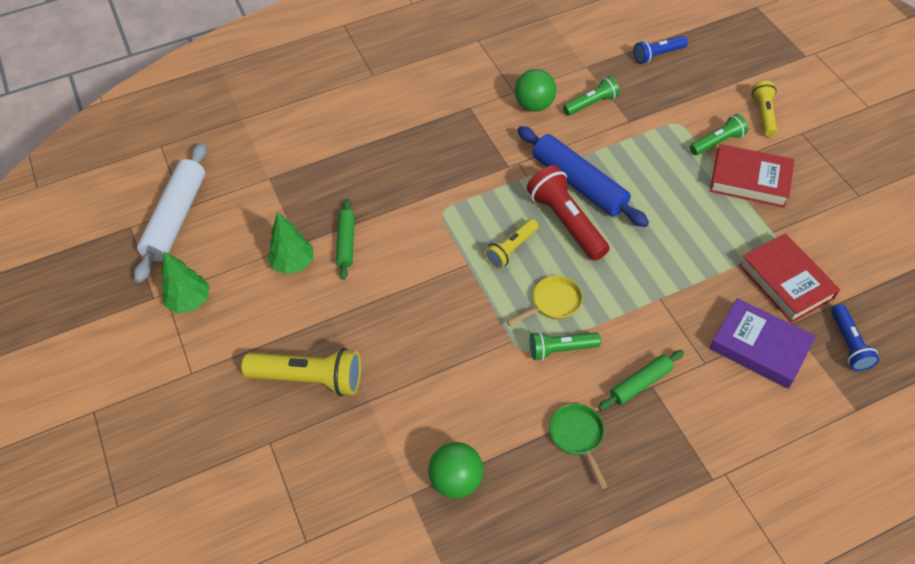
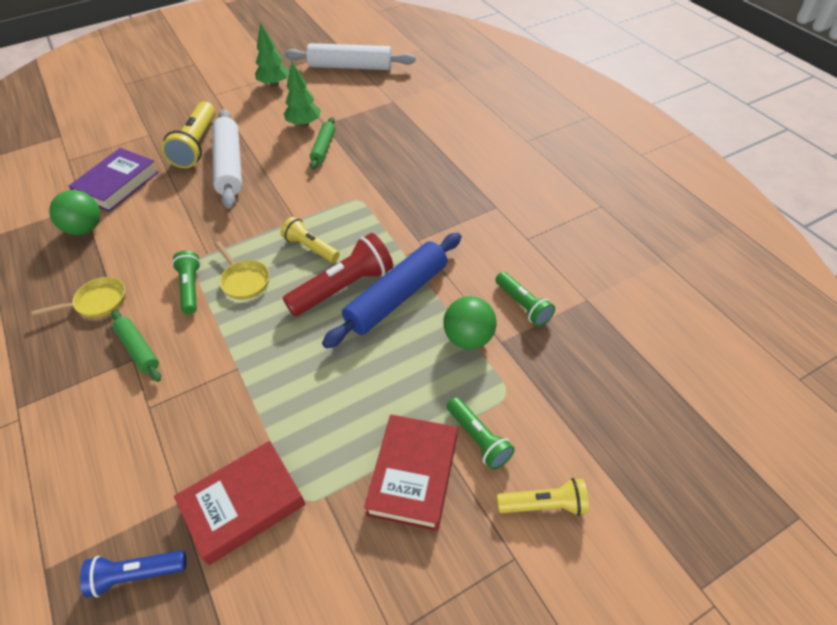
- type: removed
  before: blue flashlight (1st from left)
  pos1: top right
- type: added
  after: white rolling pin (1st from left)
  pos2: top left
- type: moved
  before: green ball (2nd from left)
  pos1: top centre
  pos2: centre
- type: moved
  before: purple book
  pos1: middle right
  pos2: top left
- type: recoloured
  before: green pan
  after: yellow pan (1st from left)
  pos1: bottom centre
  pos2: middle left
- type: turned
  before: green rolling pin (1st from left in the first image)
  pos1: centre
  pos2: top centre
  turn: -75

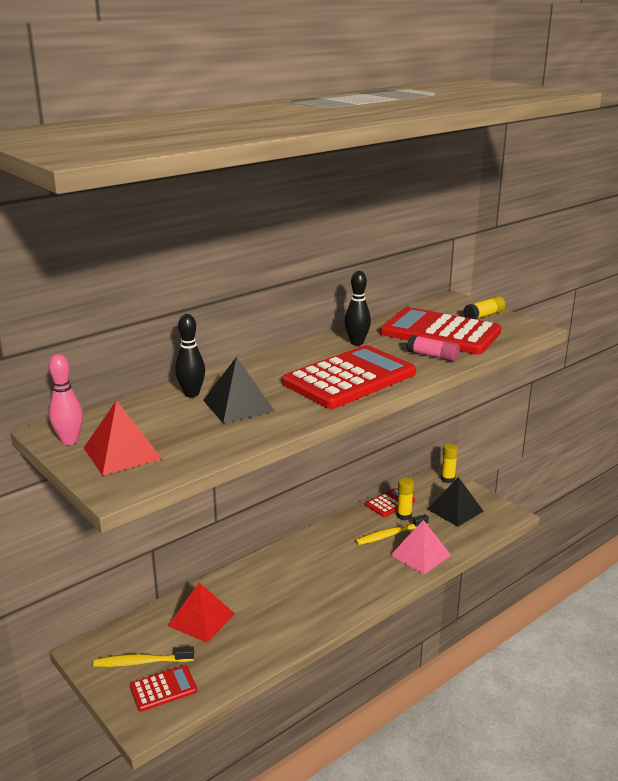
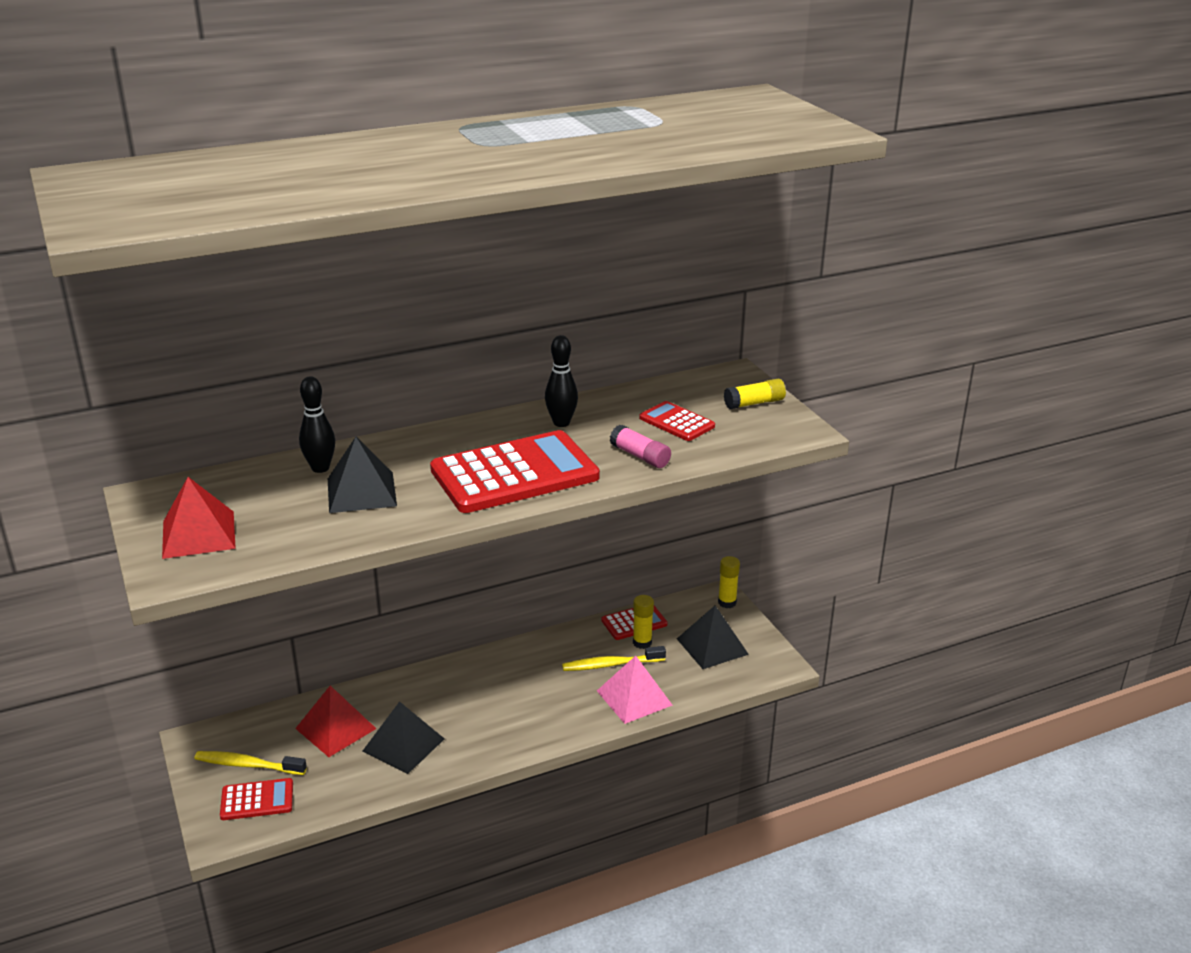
- type: removed
  before: pink bowling pin
  pos1: middle left
- type: added
  after: black pyramid (2nd from left)
  pos2: bottom centre
- type: resized
  before: red calculator (4th from left)
  pos1: middle right
  pos2: centre
  scale: 0.48

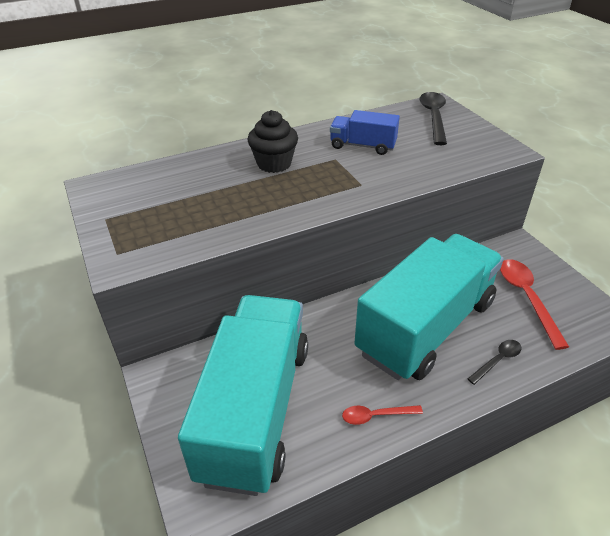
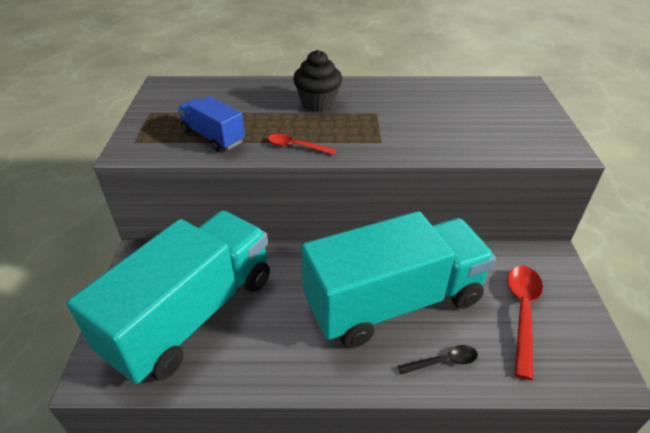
- type: removed
  before: black spoon (1st from left)
  pos1: top right
- type: moved
  before: blue truck
  pos1: top centre
  pos2: top left
- type: moved
  before: red spoon (1st from left)
  pos1: bottom centre
  pos2: top centre

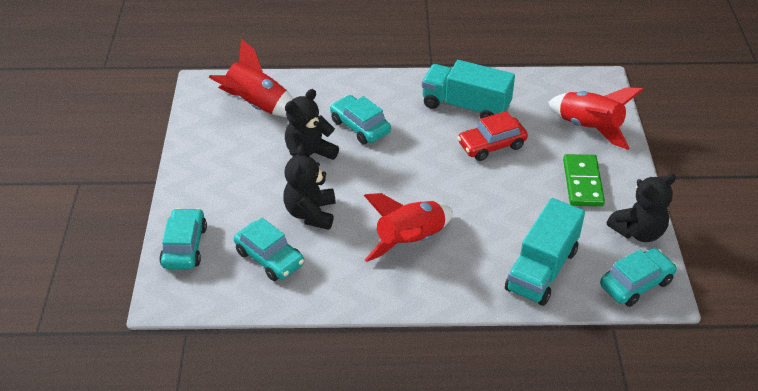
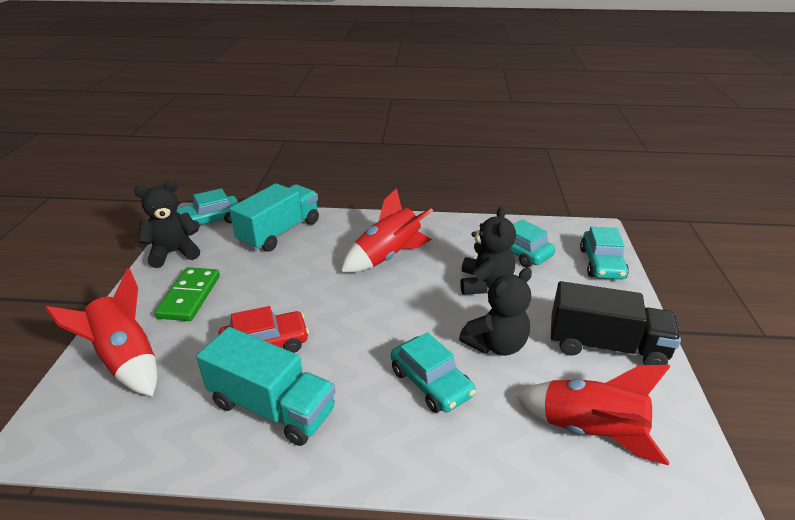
- type: added
  after: black truck
  pos2: middle right

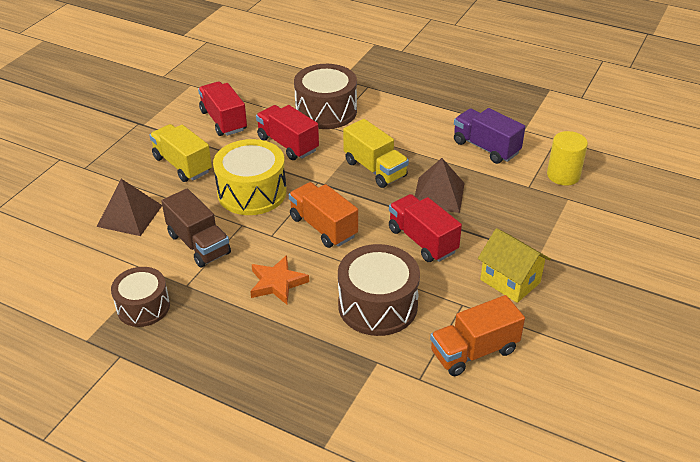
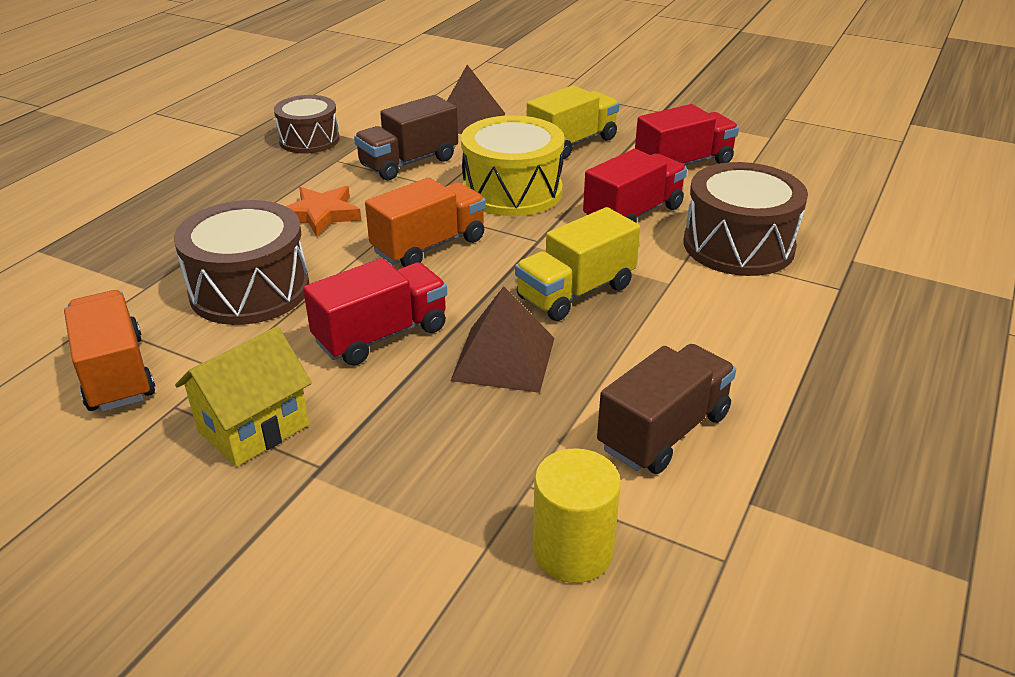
- type: recoloured
  before: purple truck
  after: brown truck (2nd from left)
  pos1: top right
  pos2: centre

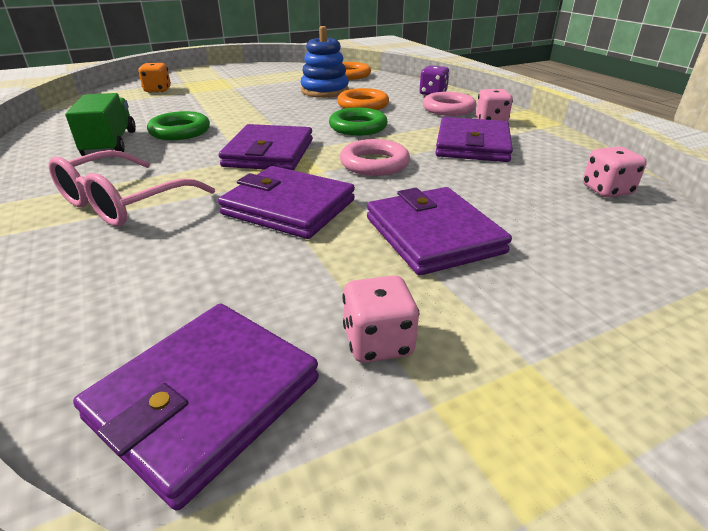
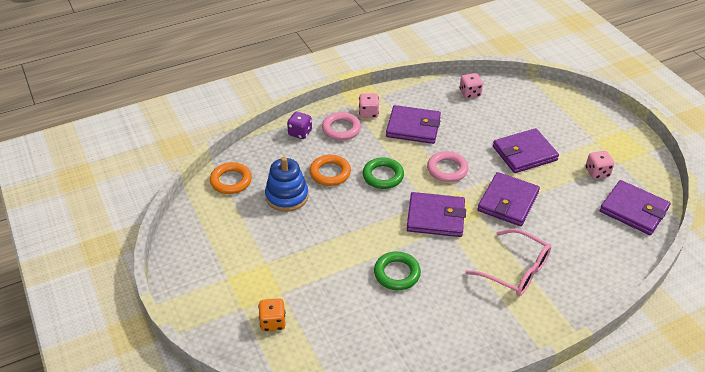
- type: removed
  before: green truck
  pos1: top left

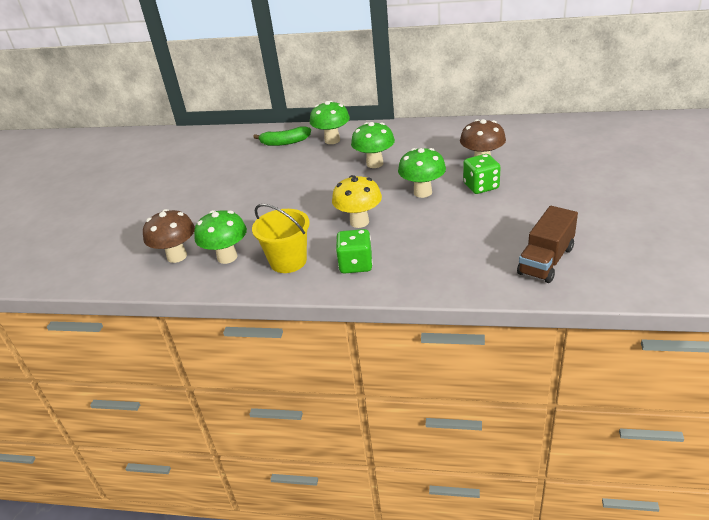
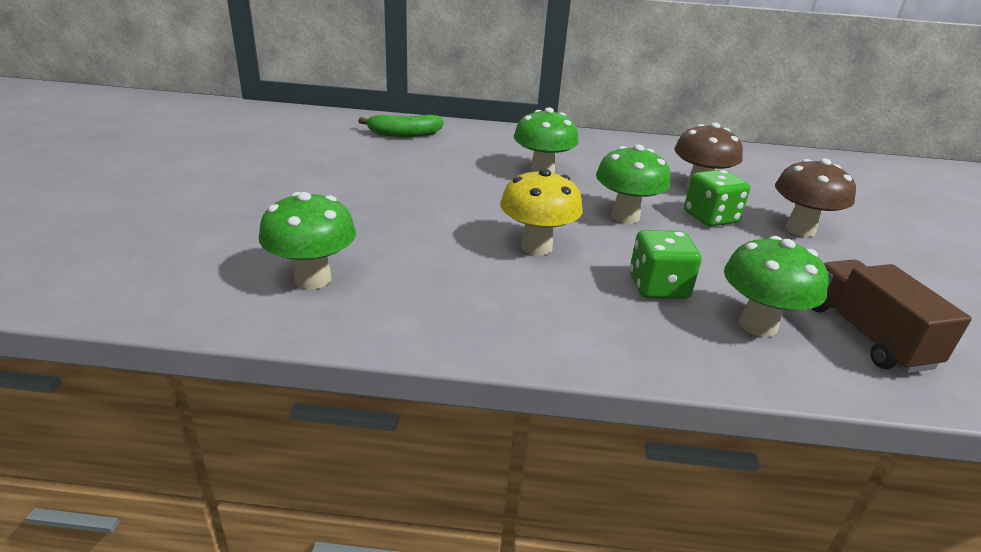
- type: removed
  before: yellow bucket
  pos1: centre
- type: moved
  before: brown mushroom (1st from left in the first image)
  after: brown mushroom (2nd from left)
  pos1: middle left
  pos2: middle right
- type: moved
  before: green mushroom (2nd from left in the first image)
  after: green mushroom (4th from left)
  pos1: top centre
  pos2: middle right
- type: moved
  before: green dice (1st from left)
  pos1: centre
  pos2: middle right
- type: turned
  before: brown truck
  pos1: middle right
  pos2: middle right
  turn: 135

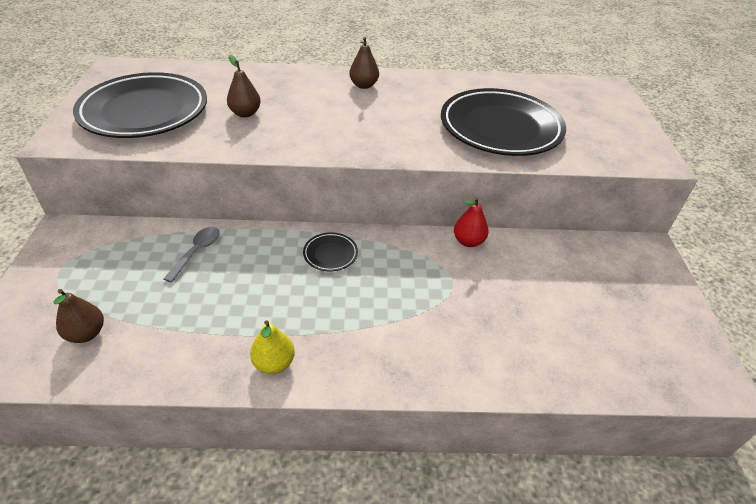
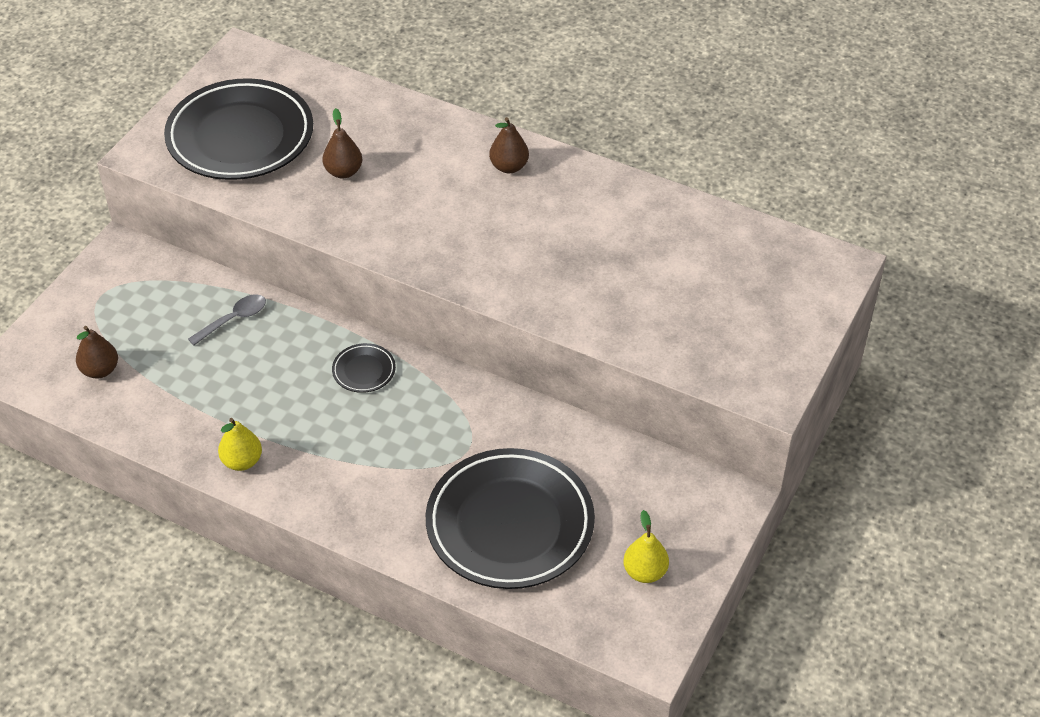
- type: removed
  before: red pear
  pos1: centre
- type: added
  after: yellow pear (2nd from left)
  pos2: bottom centre
- type: moved
  before: black plate (3rd from left)
  pos1: top centre
  pos2: bottom centre

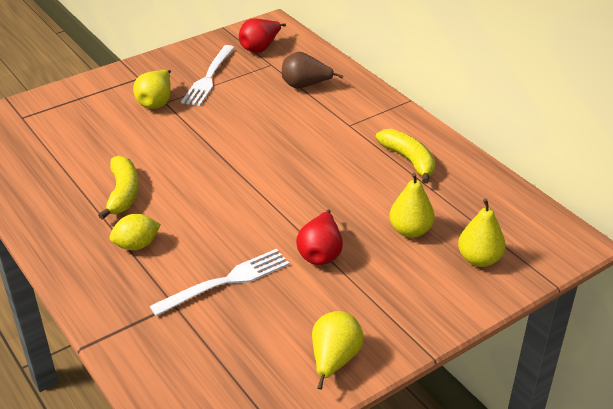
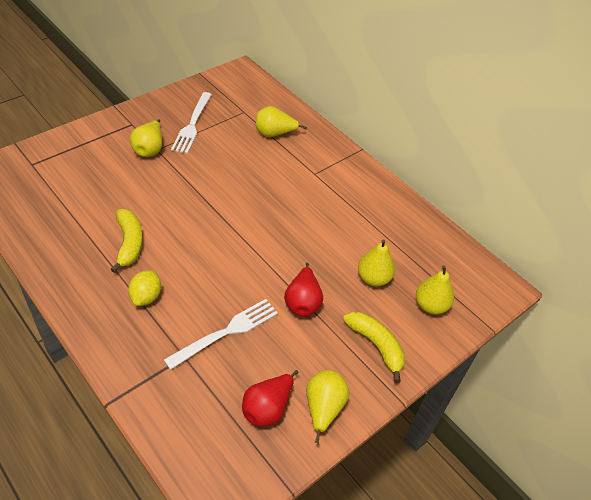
- type: moved
  before: red pear (1st from left)
  pos1: top centre
  pos2: bottom centre
- type: moved
  before: yellow banana (2nd from left)
  pos1: centre
  pos2: bottom centre
- type: recoloured
  before: brown pear
  after: yellow pear (2nd from left)
  pos1: top centre
  pos2: top centre
- type: turned
  before: yellow lemon
  pos1: middle left
  pos2: middle left
  turn: -45

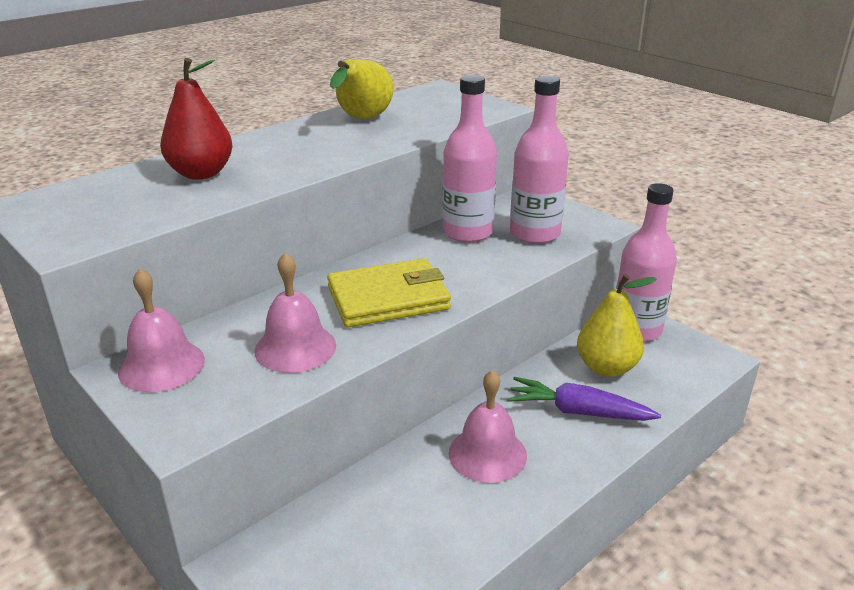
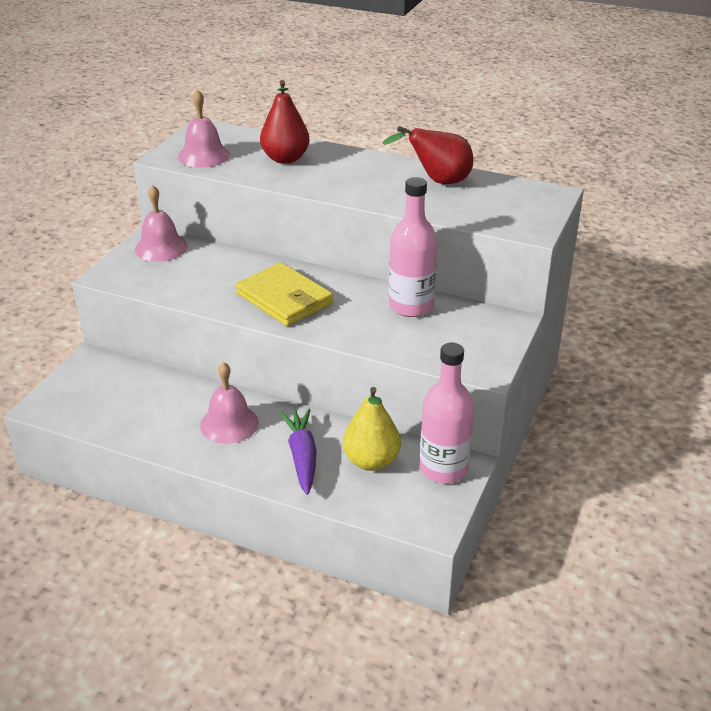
- type: removed
  before: pink bottle (2nd from left)
  pos1: top centre
- type: moved
  before: pink bell (2nd from left)
  pos1: centre
  pos2: top left
- type: recoloured
  before: yellow pear (1st from left)
  after: red pear (2nd from left)
  pos1: top centre
  pos2: top centre

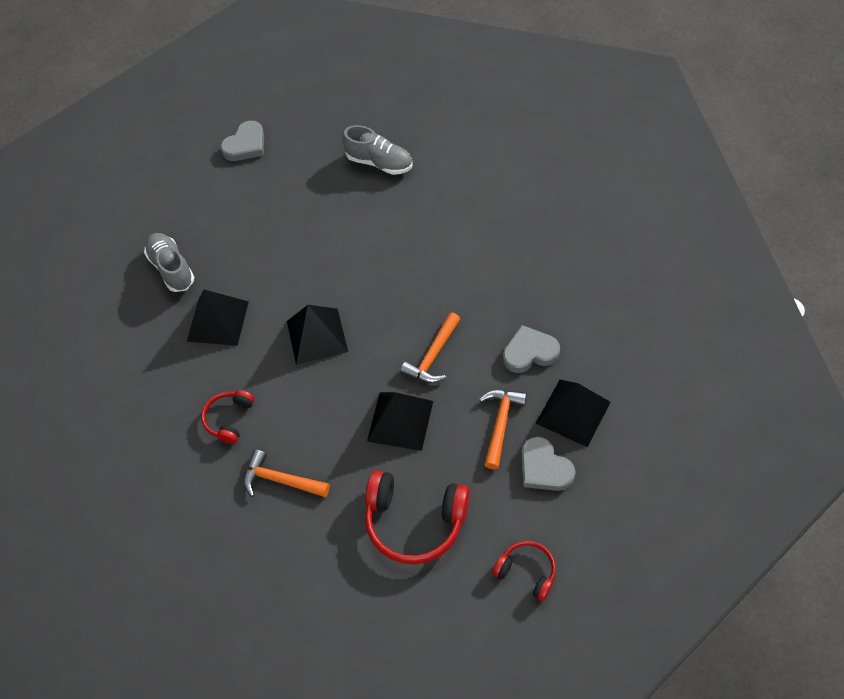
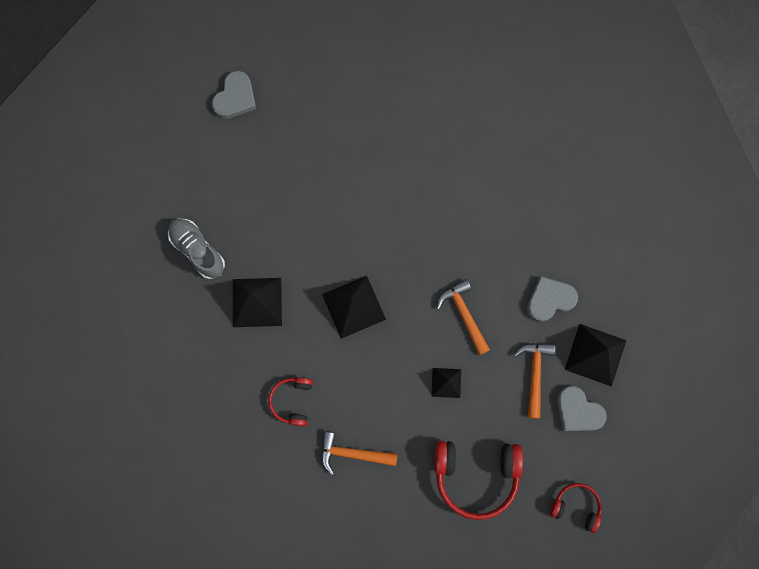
- type: removed
  before: grey shoe (2nd from left)
  pos1: top centre
- type: turned
  before: orange hammer (2nd from left)
  pos1: centre
  pos2: centre
  turn: 135
- type: resized
  before: black pyramid (3rd from left)
  pos1: centre
  pos2: bottom centre
  scale: 0.58

